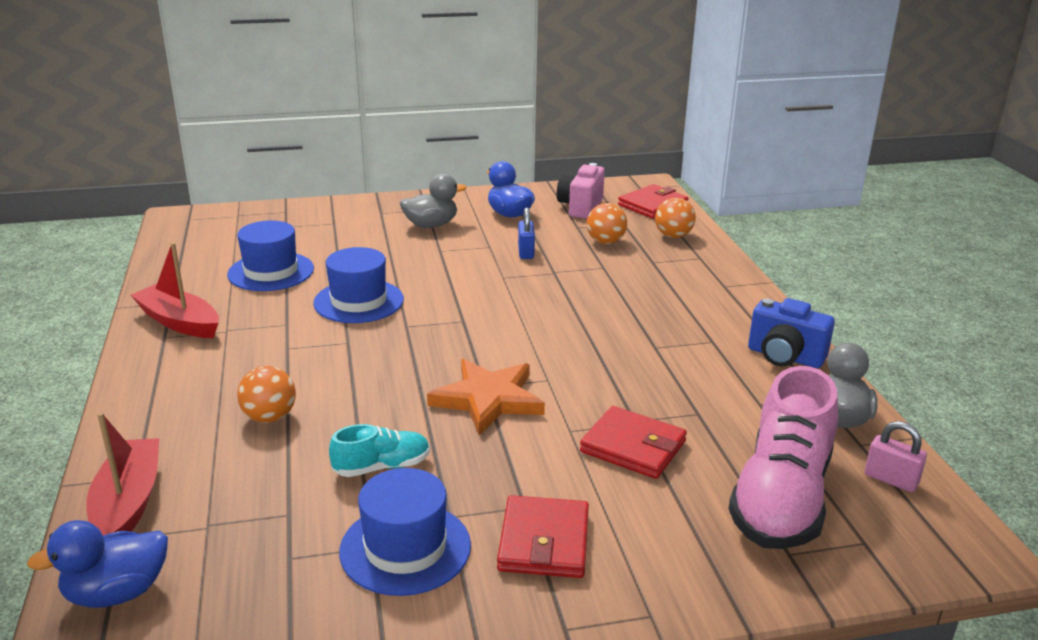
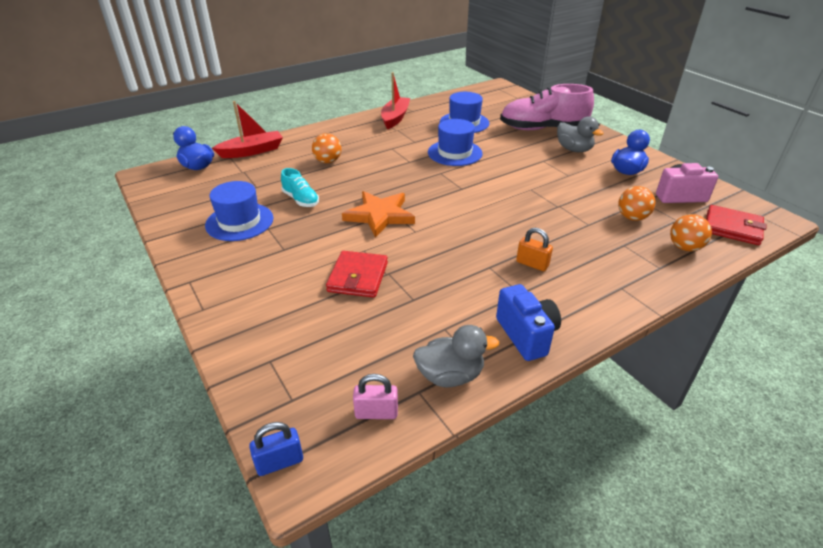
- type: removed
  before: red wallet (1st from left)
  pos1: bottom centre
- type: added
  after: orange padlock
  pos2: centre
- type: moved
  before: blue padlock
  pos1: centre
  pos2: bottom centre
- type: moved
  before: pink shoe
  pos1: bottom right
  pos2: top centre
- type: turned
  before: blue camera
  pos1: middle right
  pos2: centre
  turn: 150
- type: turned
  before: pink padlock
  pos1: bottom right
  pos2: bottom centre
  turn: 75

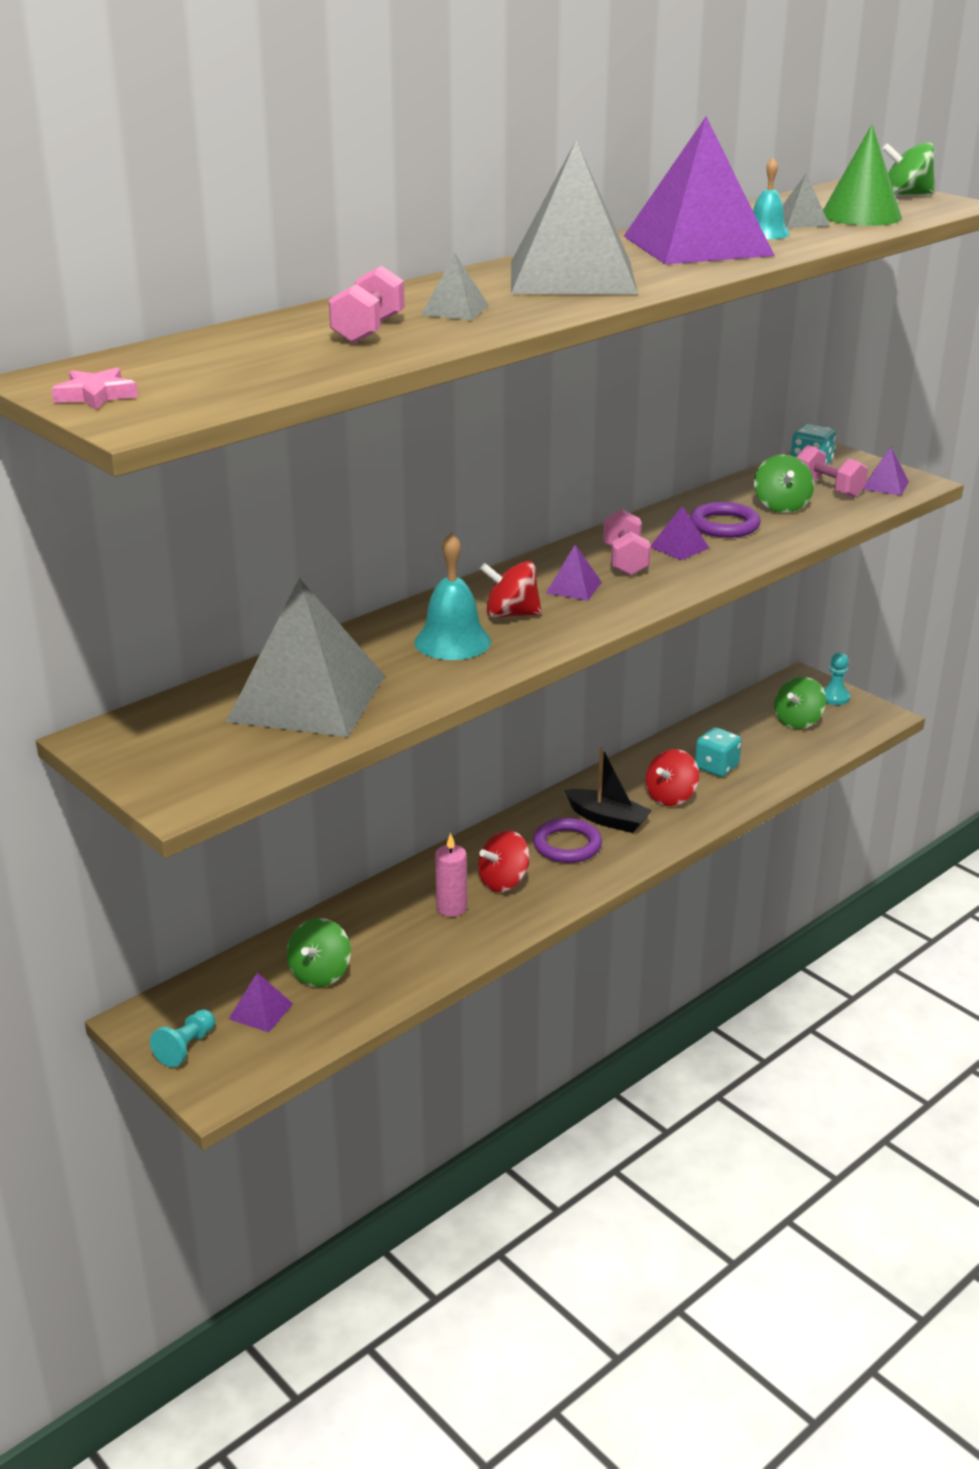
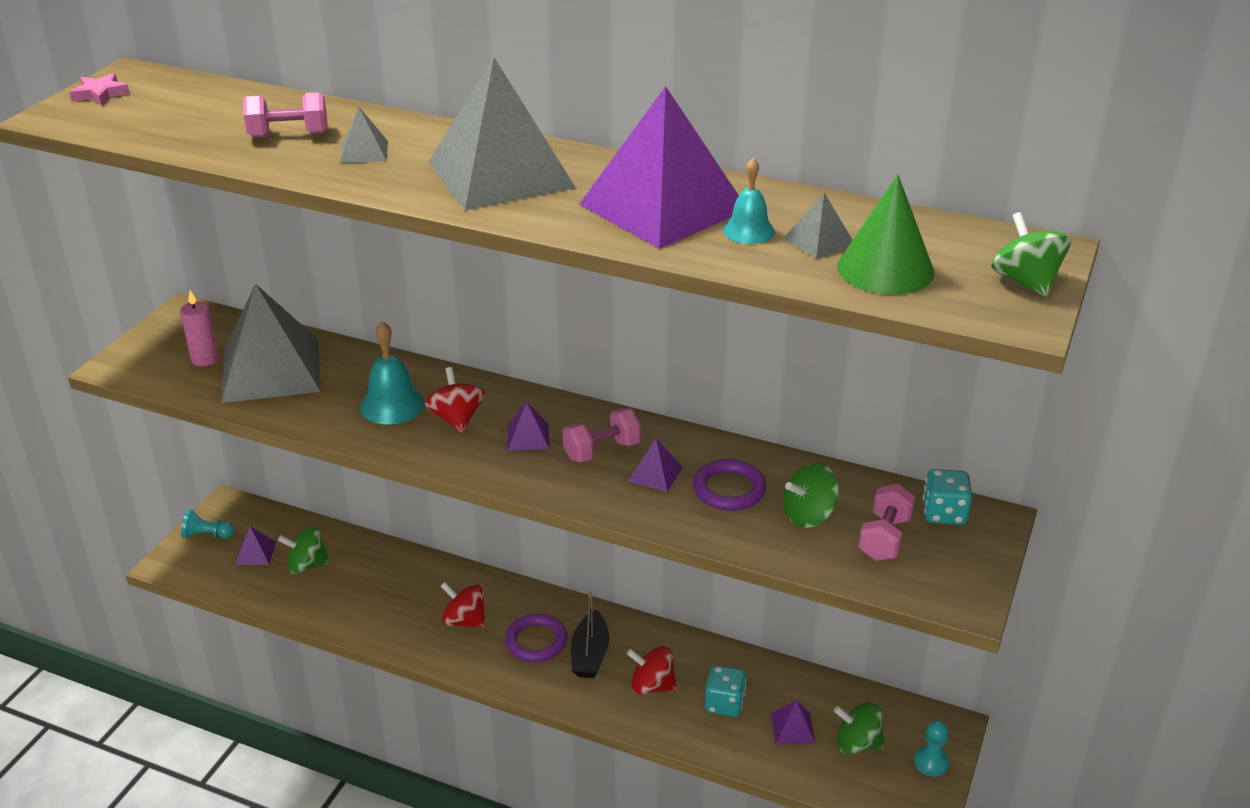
- type: moved
  before: pink candle
  pos1: centre
  pos2: middle left
- type: moved
  before: purple pyramid (5th from left)
  pos1: top right
  pos2: bottom centre

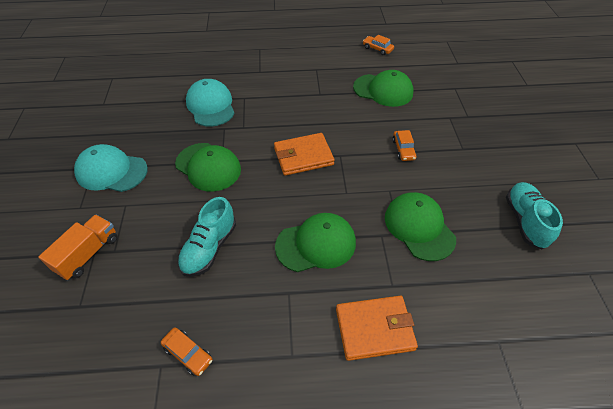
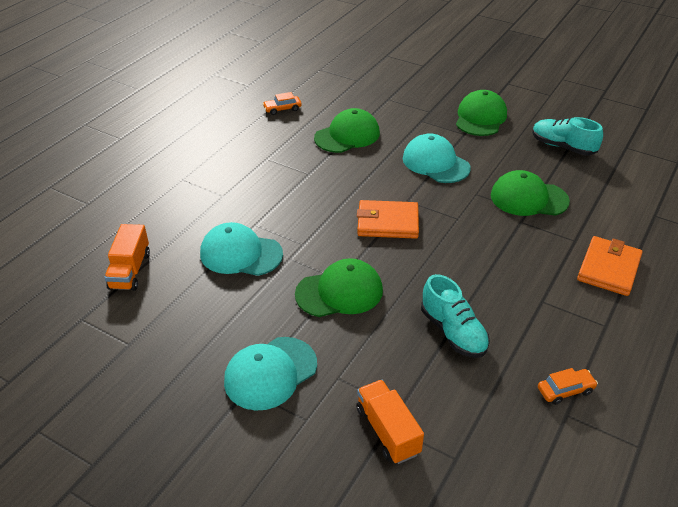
- type: added
  after: orange truck (1st from left)
  pos2: middle left
- type: moved
  before: green cap (2nd from left in the first image)
  after: green cap (3rd from left)
  pos1: centre
  pos2: top right
- type: replaced
  before: orange car (3rd from left)
  after: turquoise cap (3rd from left)
  pos1: centre
  pos2: top centre
- type: turned
  before: orange wallet (1st from left)
  pos1: centre
  pos2: centre
  turn: 75

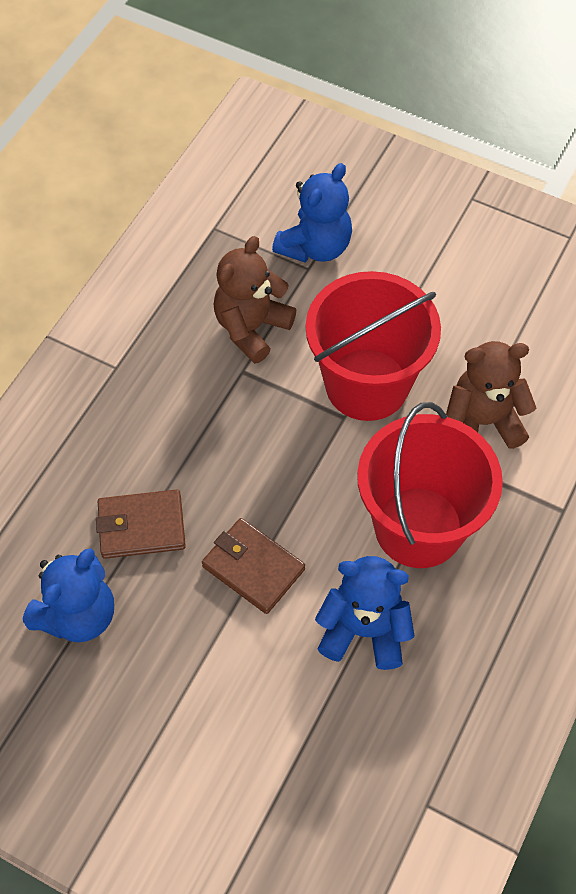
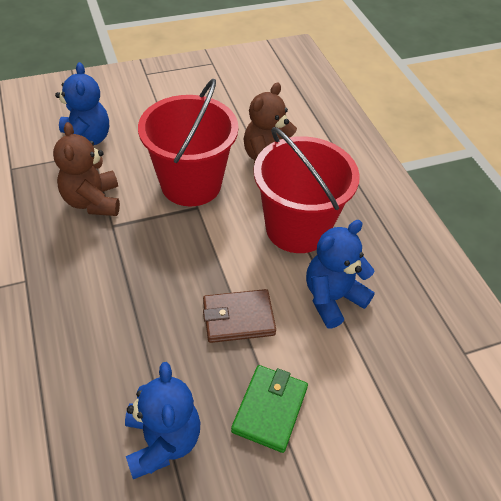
- type: removed
  before: brown wallet (1st from left)
  pos1: middle left
- type: added
  after: green wallet
  pos2: bottom centre

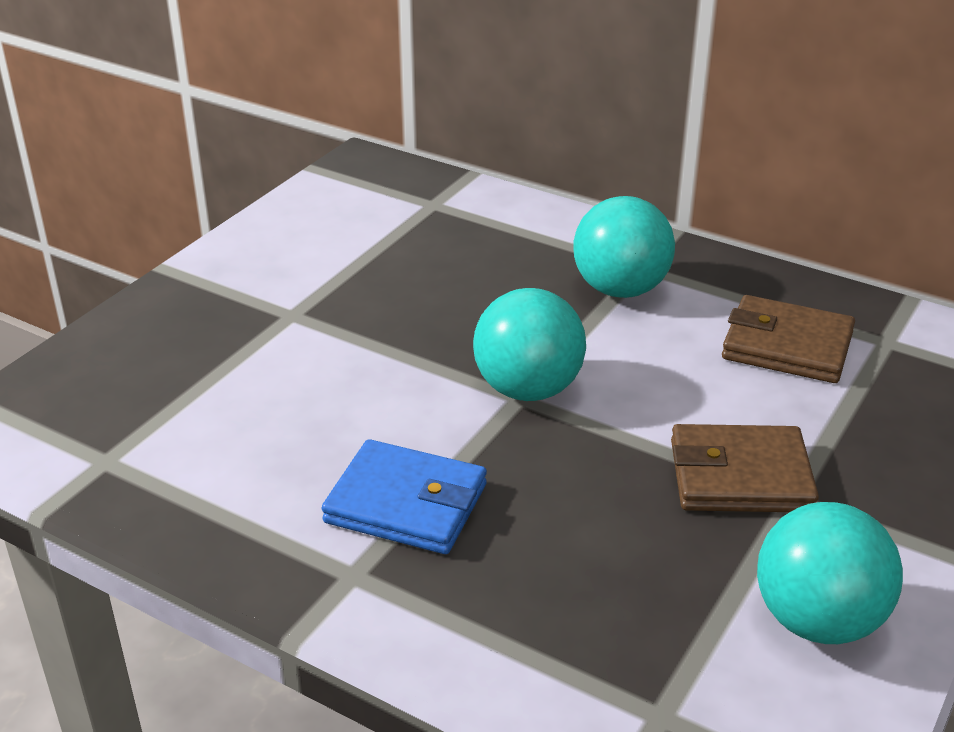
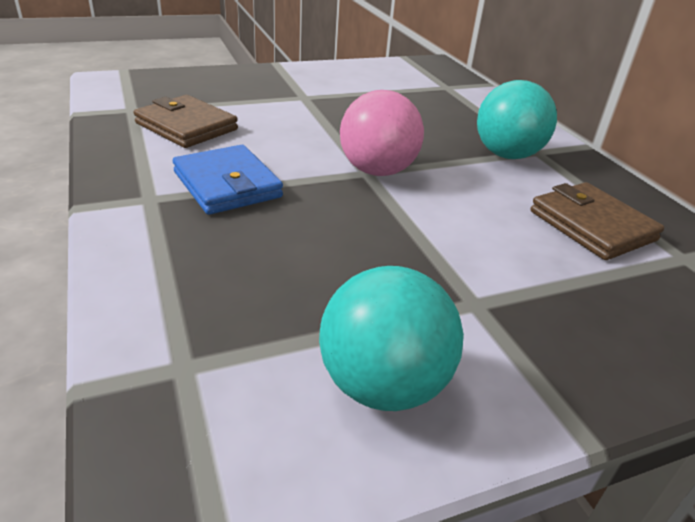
- type: moved
  before: brown wallet (1st from left)
  pos1: middle right
  pos2: top left
- type: recoloured
  before: turquoise ball (1st from left)
  after: pink ball
  pos1: centre
  pos2: top centre

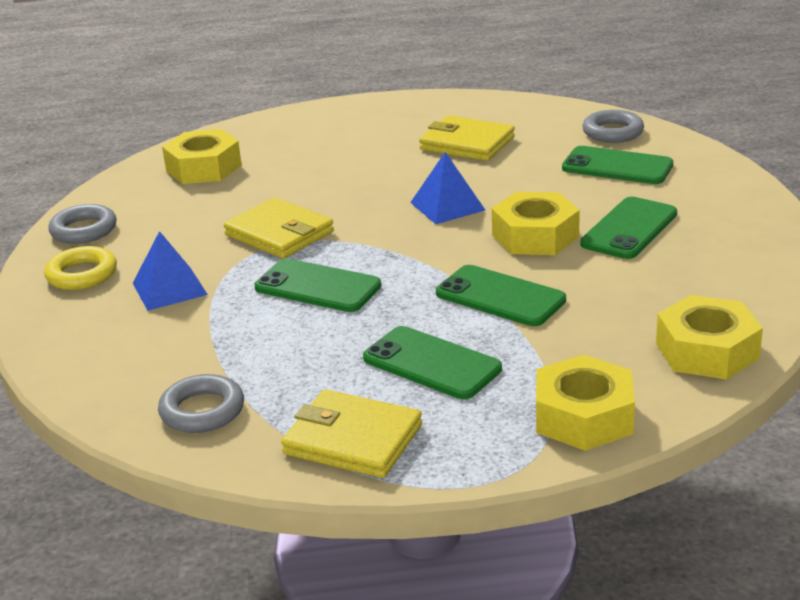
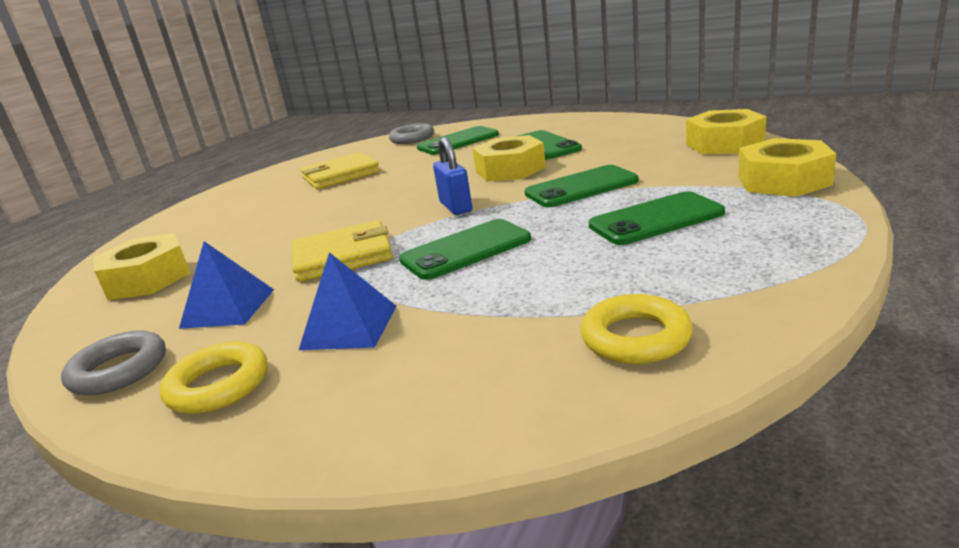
- type: removed
  before: yellow wallet (2nd from left)
  pos1: bottom centre
- type: added
  after: blue padlock
  pos2: top centre
- type: moved
  before: blue pyramid (2nd from left in the first image)
  after: blue pyramid (1st from left)
  pos1: top centre
  pos2: middle left
- type: recoloured
  before: grey ring (2nd from left)
  after: yellow ring (2nd from left)
  pos1: bottom left
  pos2: centre

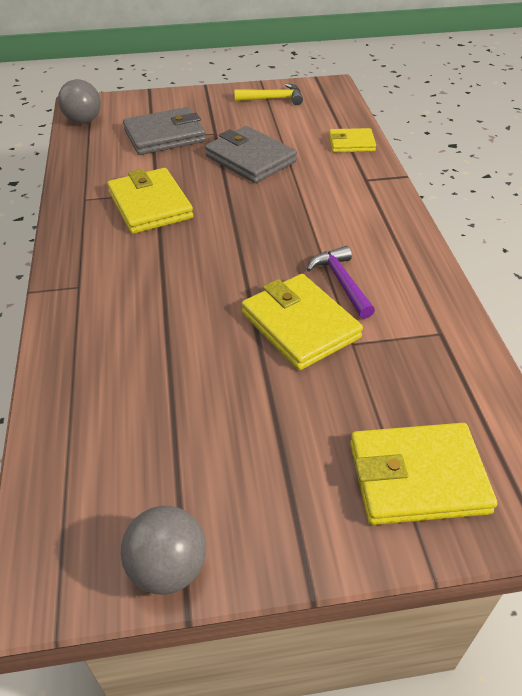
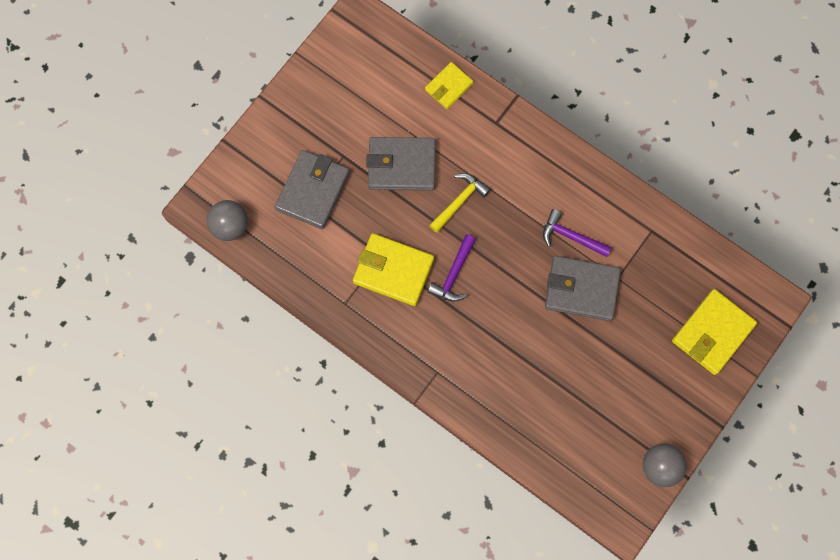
- type: added
  after: purple hammer (1st from left)
  pos2: centre
- type: moved
  before: yellow hammer
  pos1: top centre
  pos2: centre
- type: recoloured
  before: yellow wallet (2nd from left)
  after: grey wallet (3rd from left)
  pos1: centre
  pos2: middle right

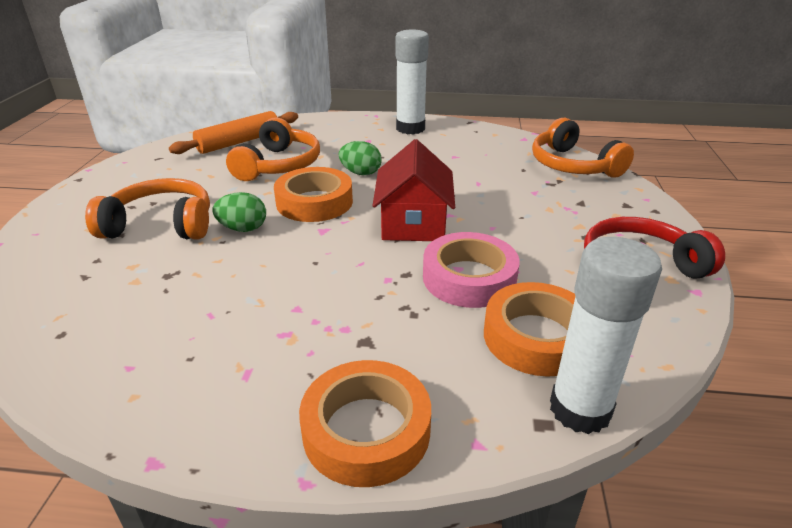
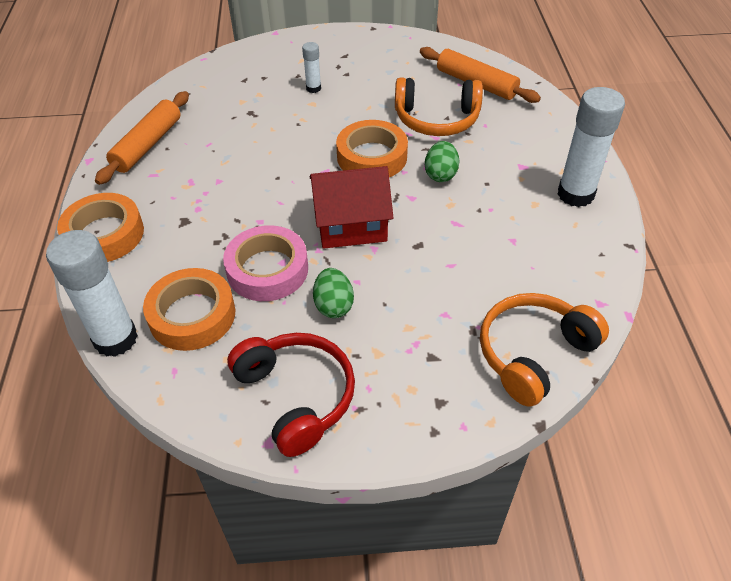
- type: added
  after: orange rolling pin (1st from left)
  pos2: top left
- type: moved
  before: green egg (1st from left)
  pos1: middle left
  pos2: centre
- type: replaced
  before: orange headphones (1st from left)
  after: white glue stick (2nd from left)
  pos1: middle left
  pos2: top centre

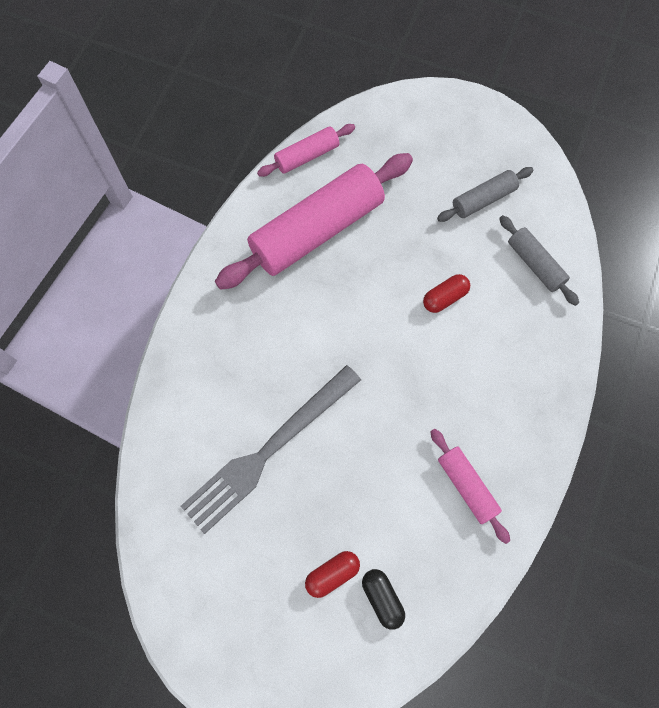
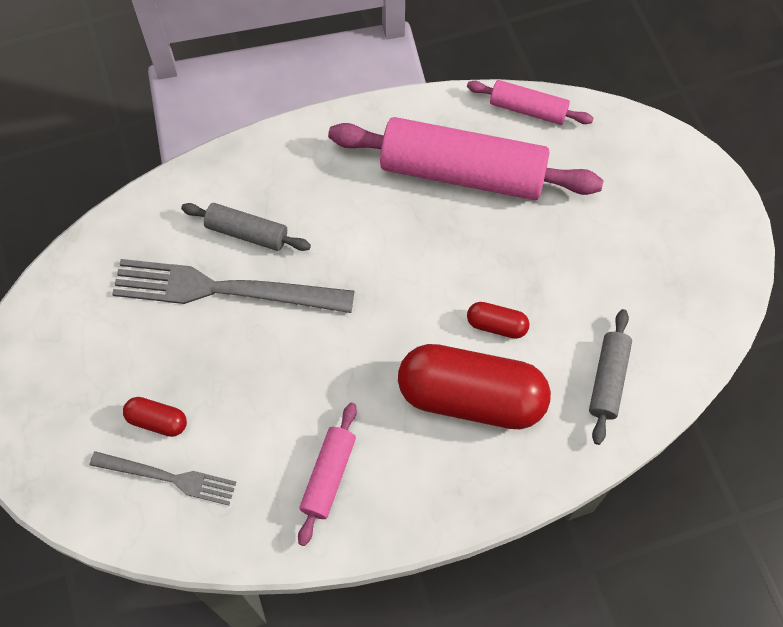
- type: added
  after: red capsule (2nd from left)
  pos2: centre
- type: moved
  before: grey rolling pin (1st from left)
  pos1: top right
  pos2: middle left
- type: replaced
  before: black capsule
  after: grey fork (1st from left)
  pos1: bottom centre
  pos2: bottom left

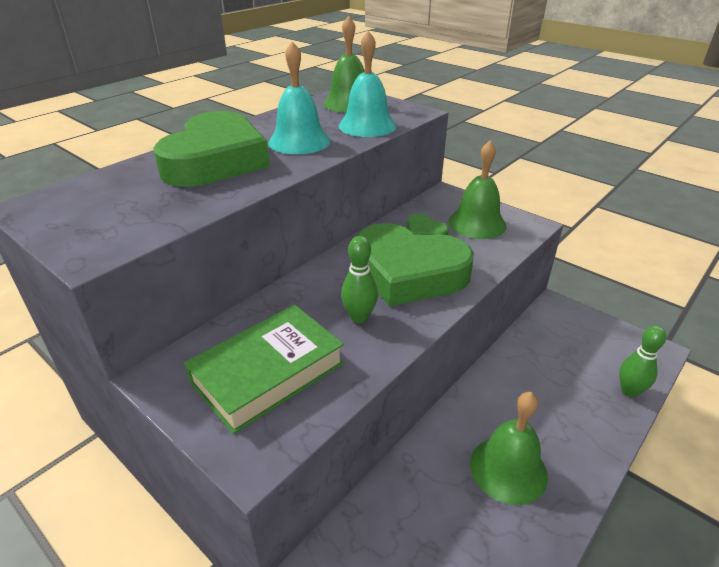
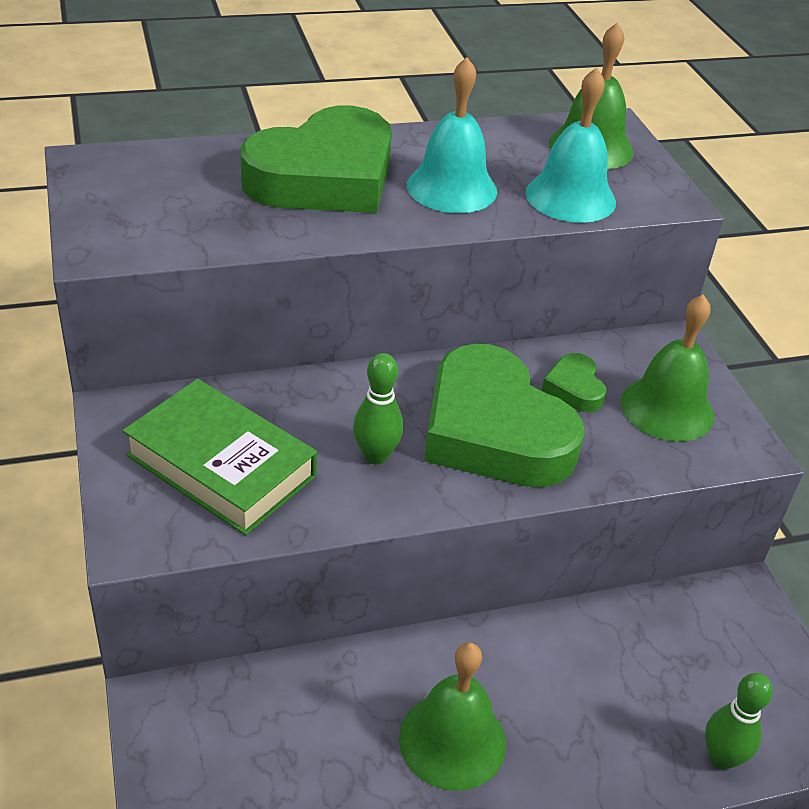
- type: turned
  before: green book
  pos1: centre
  pos2: middle left
  turn: 45

